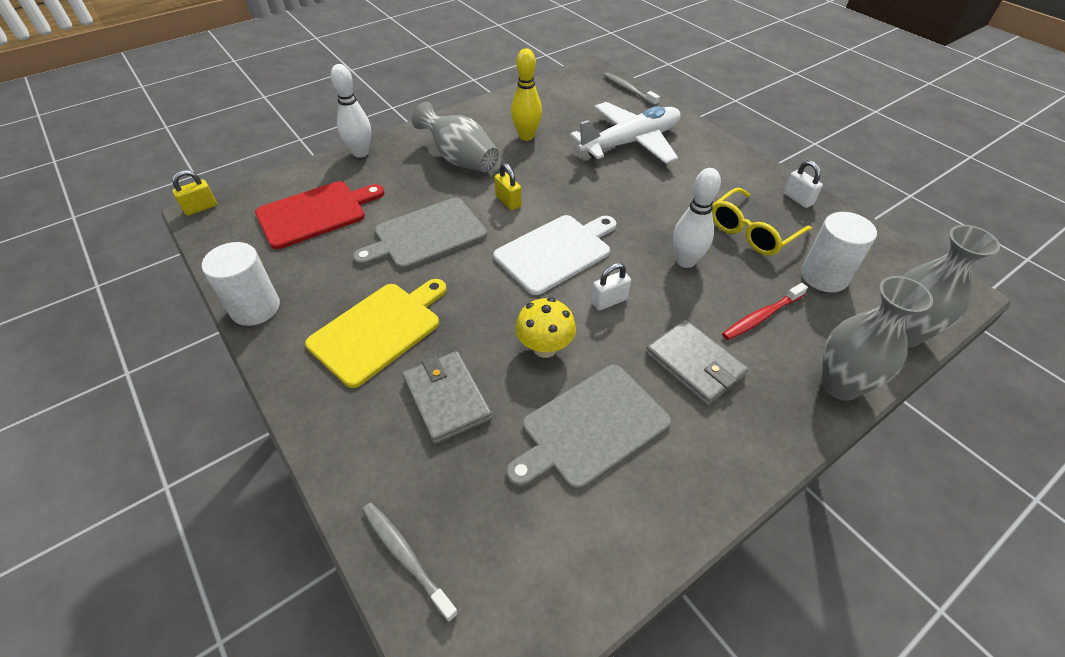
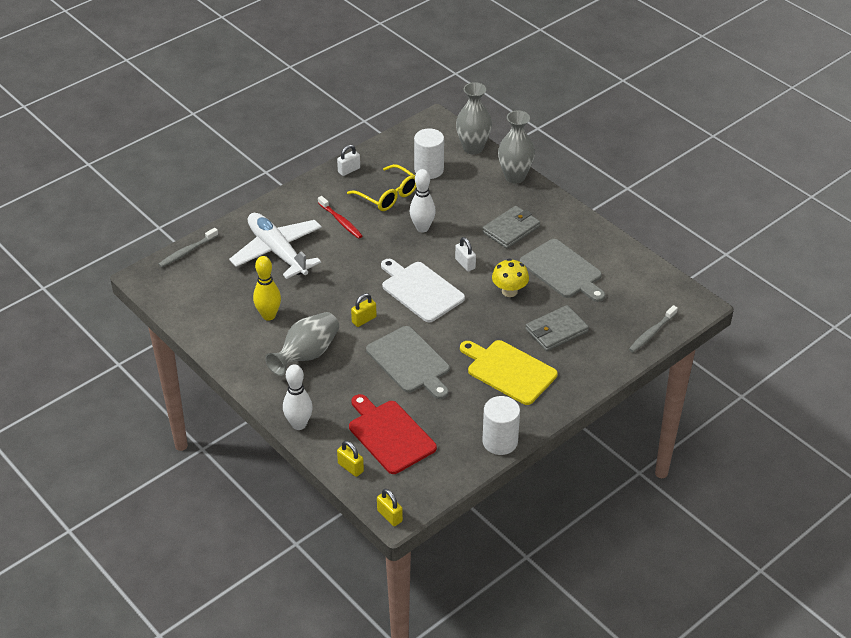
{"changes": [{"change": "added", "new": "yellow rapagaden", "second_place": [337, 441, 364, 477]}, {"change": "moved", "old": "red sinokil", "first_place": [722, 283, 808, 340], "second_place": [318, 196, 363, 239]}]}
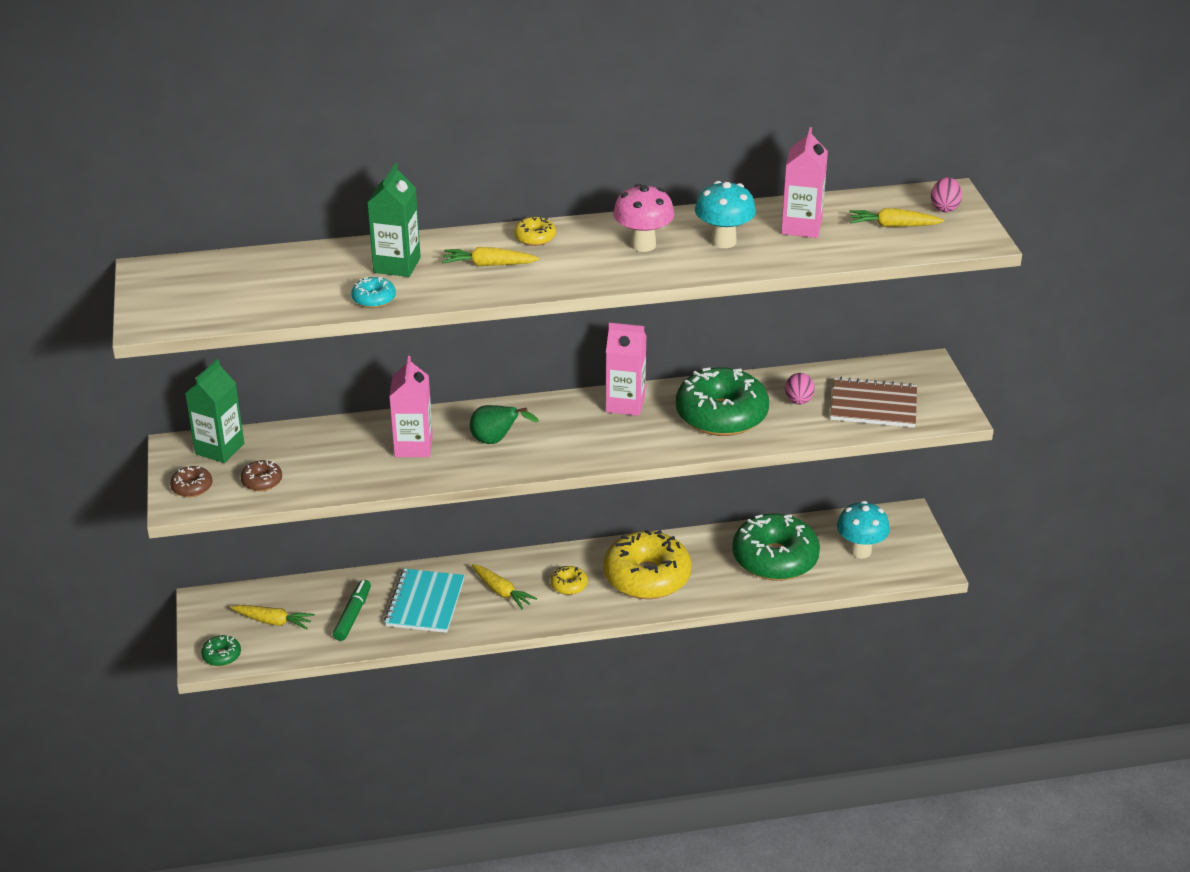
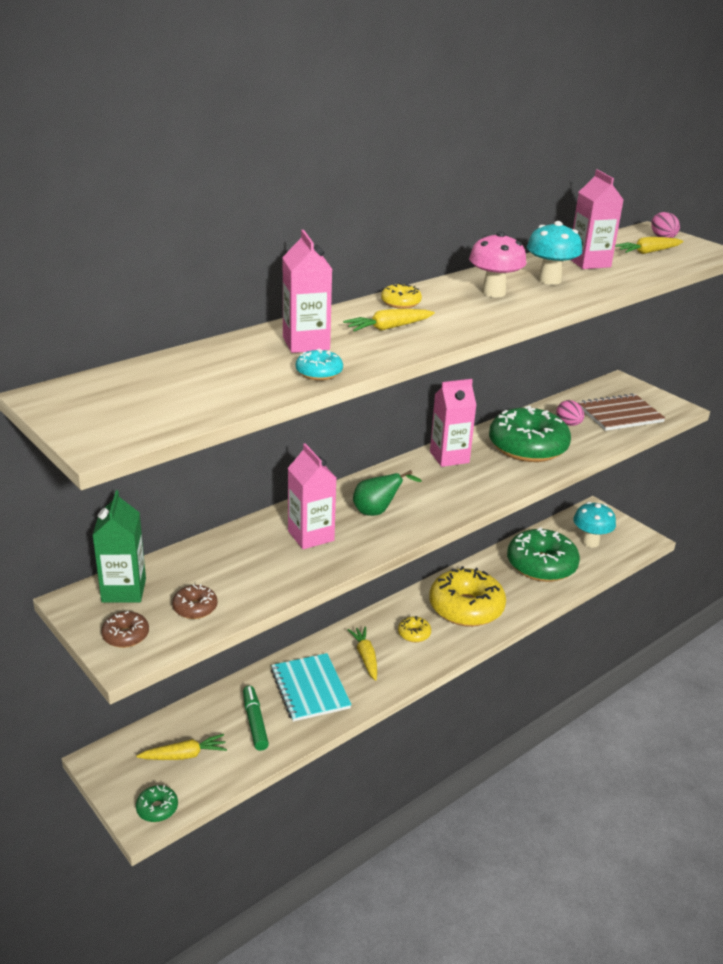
{"changes": [{"change": "recoloured", "old": "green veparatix", "new": "pink veparatix", "first_place": [367, 163, 421, 277], "second_place": [282, 230, 332, 353]}, {"change": "turned", "old": "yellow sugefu", "first_place": [472, 564, 537, 610], "second_place": [347, 626, 377, 681], "degrees": -120}]}
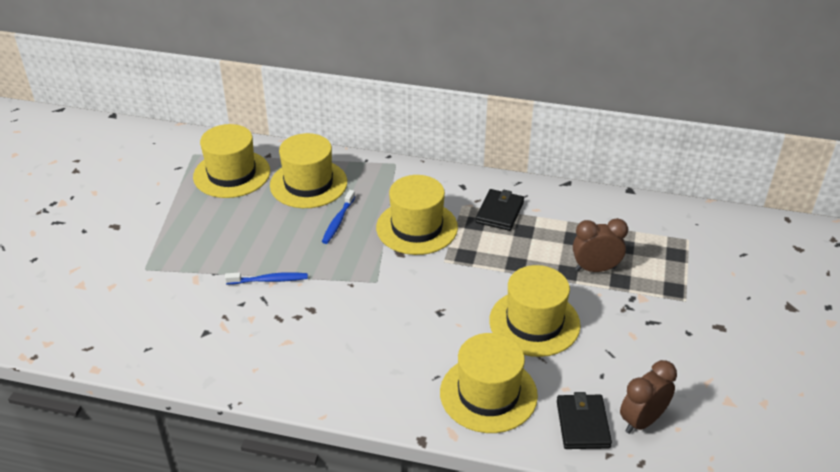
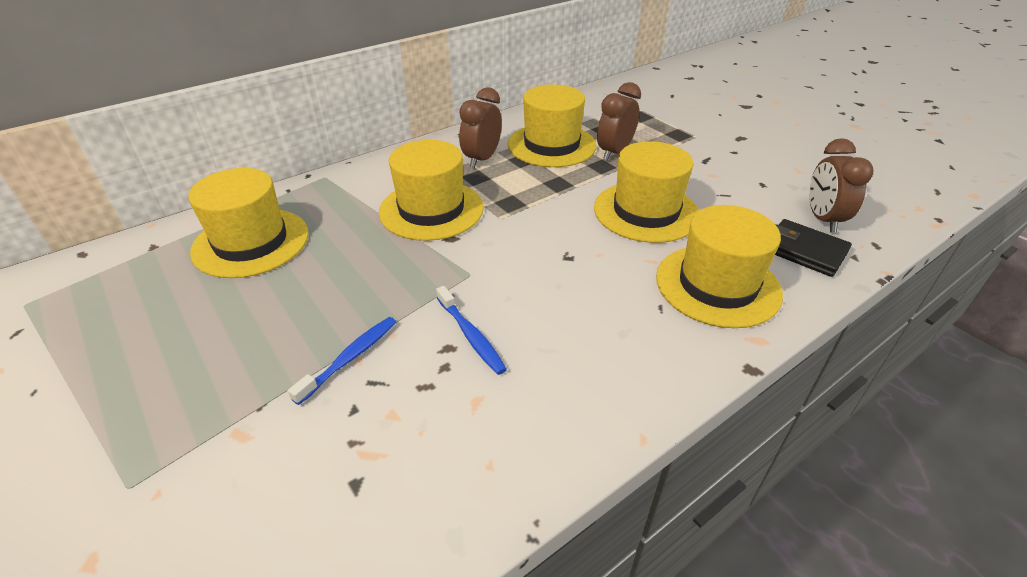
{"changes": [{"change": "moved", "old": "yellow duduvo", "first_place": [193, 124, 270, 198], "second_place": [508, 84, 597, 167]}, {"change": "moved", "old": "blue sinokil", "first_place": [322, 190, 355, 244], "second_place": [436, 286, 507, 375]}, {"change": "replaced", "old": "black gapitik", "new": "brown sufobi", "first_place": [476, 189, 524, 231], "second_place": [459, 87, 502, 168]}]}
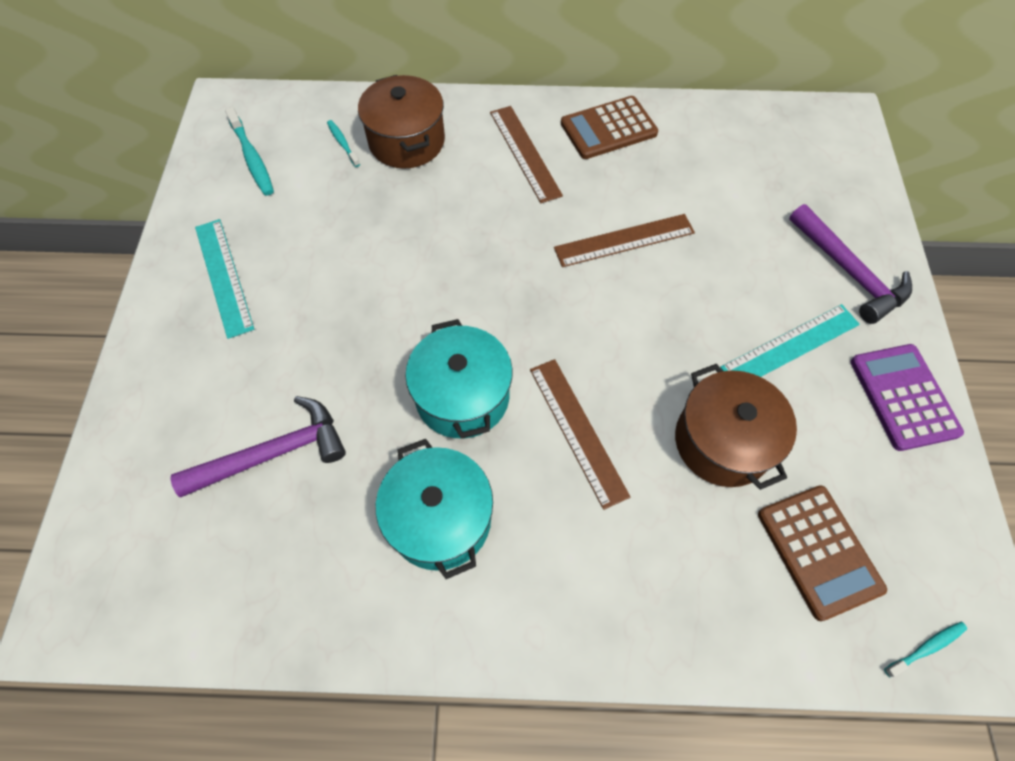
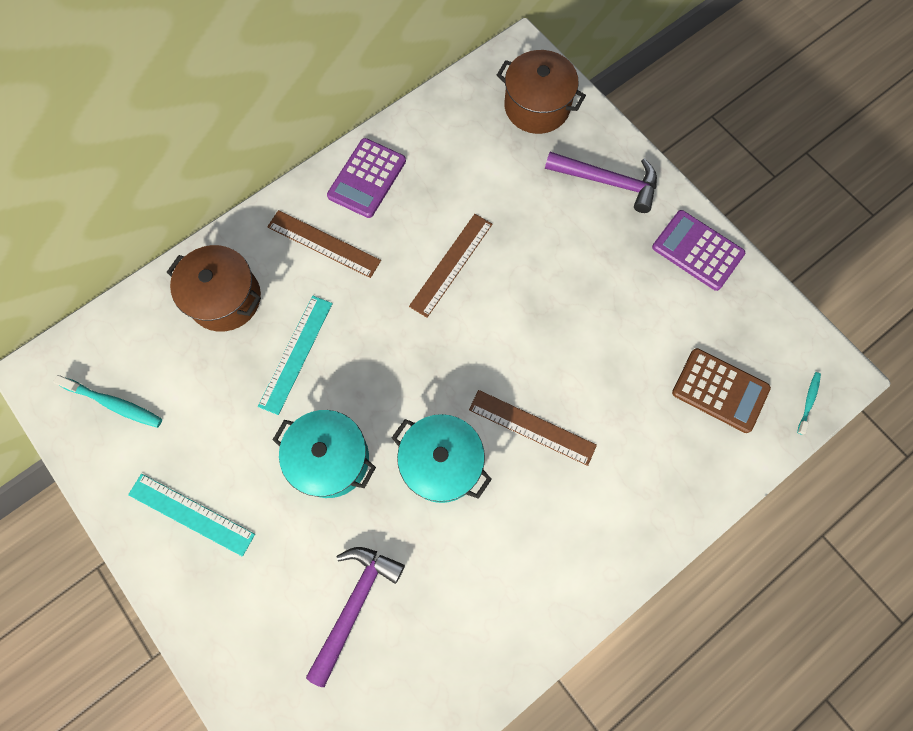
{"changes": [{"change": "removed", "old": "turquoise sinokil", "first_place": [327, 120, 360, 167]}, {"change": "moved", "old": "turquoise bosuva", "first_place": [376, 439, 493, 579], "second_place": [273, 410, 376, 498]}, {"change": "moved", "old": "brown bosuva", "first_place": [675, 364, 797, 490], "second_place": [497, 50, 586, 134]}, {"change": "moved", "old": "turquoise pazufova", "first_place": [720, 304, 860, 377], "second_place": [258, 296, 333, 415]}, {"change": "recoloured", "old": "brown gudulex", "new": "purple gudulex", "first_place": [561, 96, 658, 159], "second_place": [327, 138, 406, 218]}]}
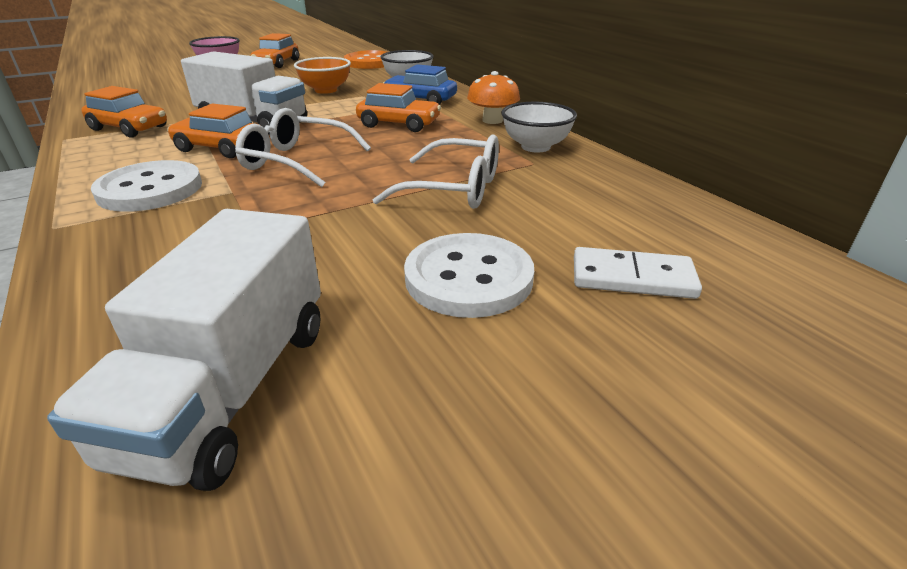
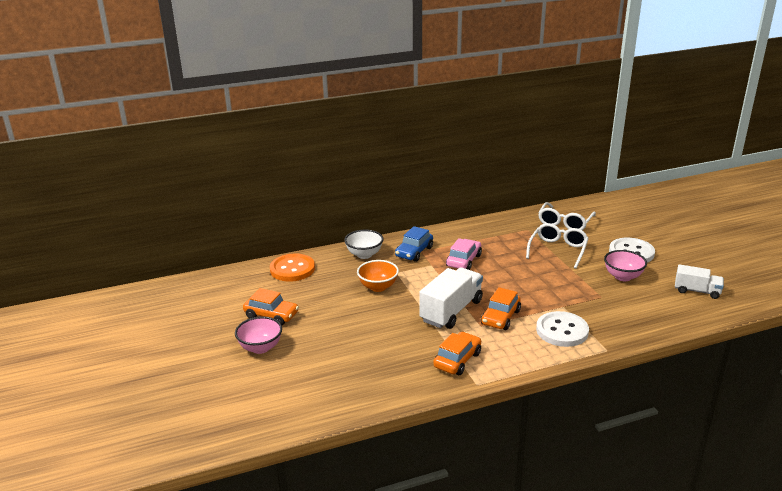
{"changes": [{"change": "removed", "old": "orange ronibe", "first_place": [467, 71, 520, 124]}, {"change": "removed", "old": "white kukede", "first_place": [501, 102, 577, 152]}, {"change": "removed", "old": "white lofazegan", "first_place": [574, 247, 702, 299]}, {"change": "added", "new": "pink kukede", "second_place": [604, 250, 647, 281]}, {"change": "moved", "old": "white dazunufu", "first_place": [235, 108, 371, 187], "second_place": [538, 202, 596, 230]}, {"change": "recoloured", "old": "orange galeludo", "new": "pink galeludo", "first_place": [356, 83, 441, 132], "second_place": [446, 238, 482, 270]}, {"change": "resized", "old": "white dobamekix", "first_place": [47, 209, 321, 491], "second_place": [675, 264, 724, 299], "factor": 0.6}]}
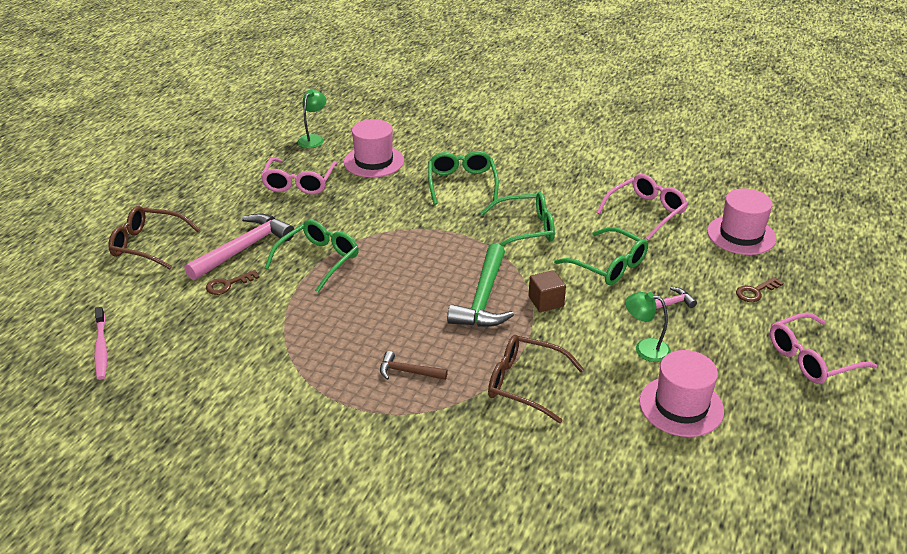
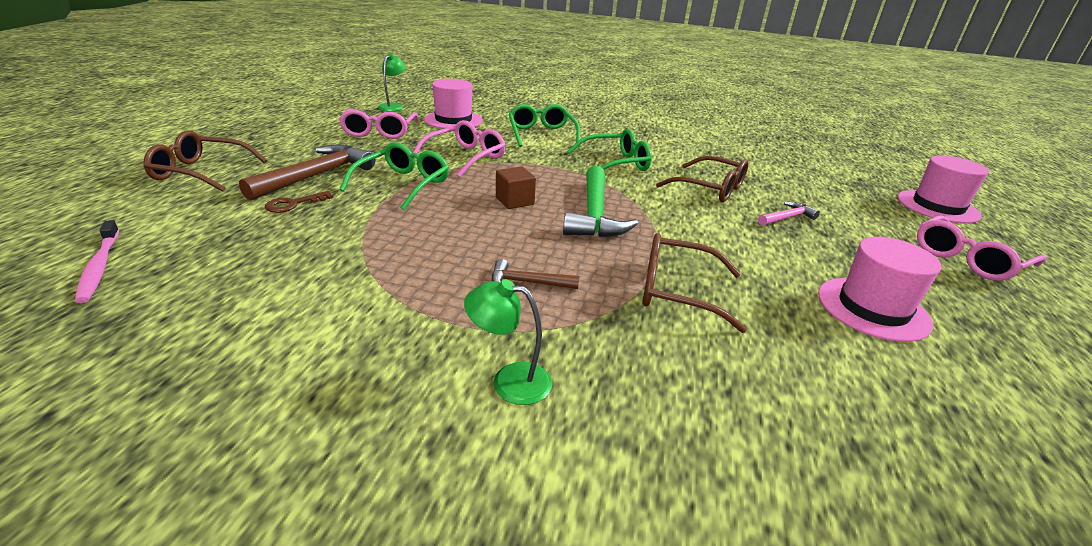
{"changes": [{"change": "removed", "old": "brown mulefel", "first_place": [736, 277, 783, 302]}, {"change": "moved", "old": "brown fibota", "first_place": [529, 270, 566, 312], "second_place": [496, 166, 536, 209]}, {"change": "moved", "old": "pink dazunufu", "first_place": [597, 174, 688, 240], "second_place": [413, 120, 505, 177]}, {"change": "moved", "old": "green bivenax", "first_place": [625, 292, 671, 362], "second_place": [464, 279, 552, 405]}, {"change": "moved", "old": "pink duduvo", "first_place": [707, 188, 776, 255], "second_place": [898, 155, 989, 223]}, {"change": "recoloured", "old": "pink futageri", "new": "brown futageri", "first_place": [184, 213, 294, 280], "second_place": [239, 145, 375, 201]}, {"change": "recoloured", "old": "green dazunufu", "new": "brown dazunufu", "first_place": [554, 227, 648, 285], "second_place": [656, 156, 749, 202]}]}
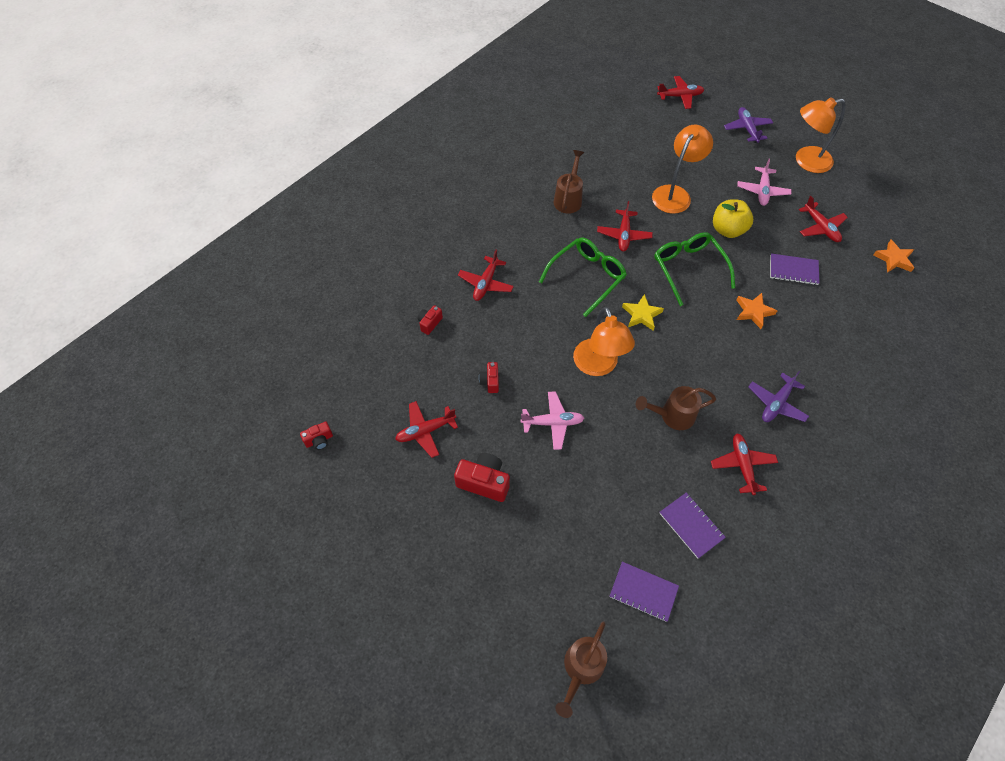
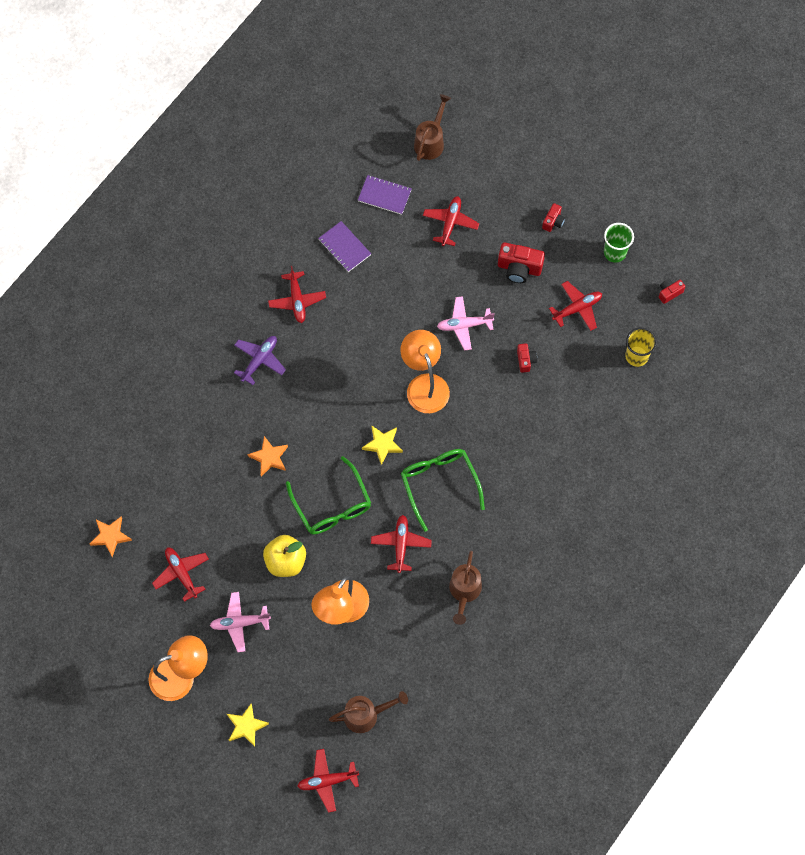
{"changes": [{"change": "removed", "old": "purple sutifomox", "first_place": [770, 253, 820, 285]}, {"change": "added", "new": "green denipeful", "second_place": [604, 223, 634, 263]}, {"change": "added", "new": "yellow denipeful", "second_place": [625, 327, 657, 367]}, {"change": "moved", "old": "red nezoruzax", "first_place": [417, 305, 443, 335], "second_place": [542, 203, 565, 232]}, {"change": "moved", "old": "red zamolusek", "first_place": [458, 250, 514, 301], "second_place": [423, 196, 479, 246]}, {"change": "moved", "old": "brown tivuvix", "first_place": [636, 386, 716, 430], "second_place": [329, 691, 408, 733]}, {"change": "replaced", "old": "purple zamolusek", "new": "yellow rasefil", "first_place": [724, 107, 773, 143], "second_place": [227, 704, 269, 747]}, {"change": "turned", "old": "green dazunufu", "first_place": [539, 238, 627, 317], "second_place": [401, 449, 485, 532], "degrees": 120}, {"change": "turned", "old": "pink zamolusek", "first_place": [737, 159, 791, 206], "second_place": [210, 592, 271, 652], "degrees": -105}]}
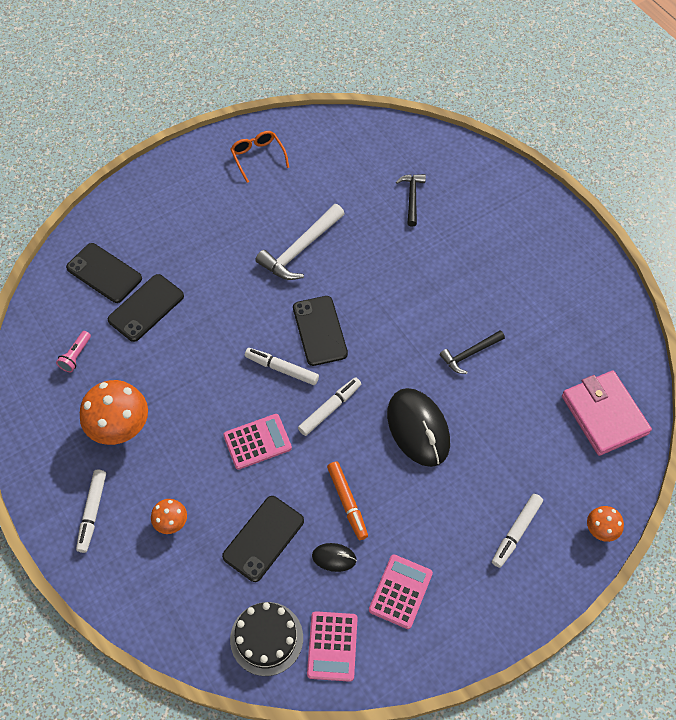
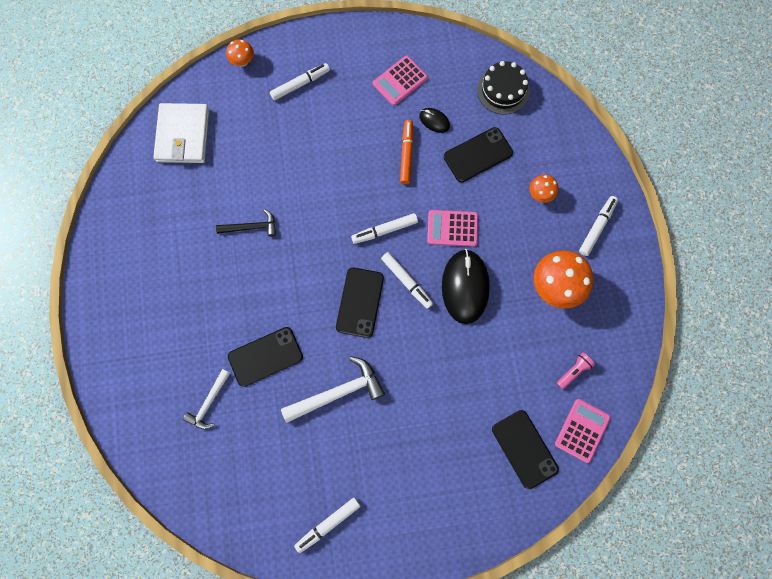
{"changes": [{"change": "moved", "old": "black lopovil", "first_place": [108, 274, 184, 342], "second_place": [228, 327, 303, 387]}, {"change": "moved", "old": "pink gudulex", "first_place": [307, 611, 358, 682], "second_place": [555, 399, 611, 463]}, {"change": "moved", "old": "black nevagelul", "first_place": [387, 388, 450, 467], "second_place": [442, 249, 490, 324]}, {"change": "replaced", "old": "orange dazunufu", "new": "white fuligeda", "first_place": [230, 131, 289, 183], "second_place": [294, 497, 361, 553]}, {"change": "recoloured", "old": "black futageri", "new": "white futageri", "first_place": [396, 174, 426, 226], "second_place": [183, 369, 230, 429]}, {"change": "recoloured", "old": "pink gapitik", "new": "white gapitik", "first_place": [562, 371, 652, 456], "second_place": [153, 103, 209, 163]}]}
